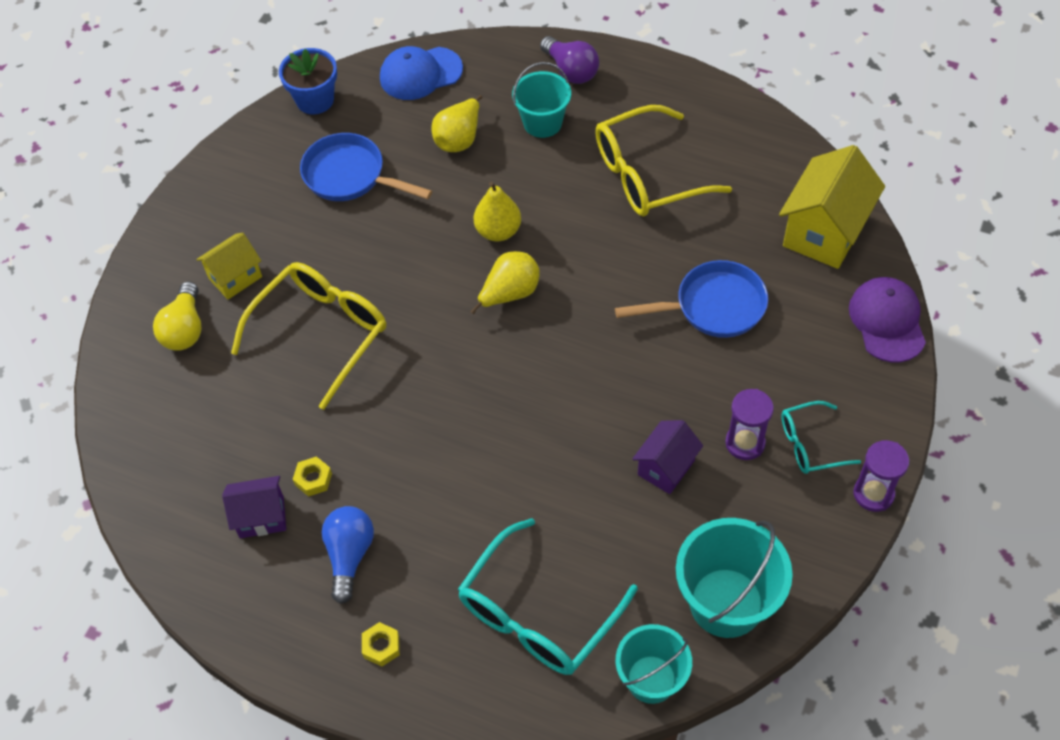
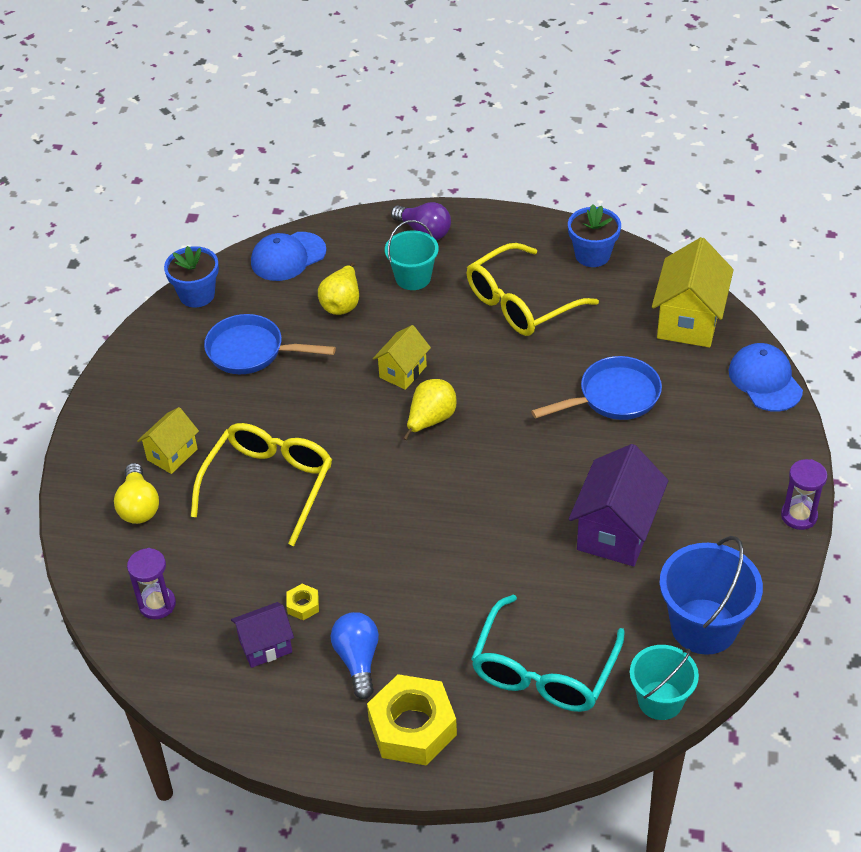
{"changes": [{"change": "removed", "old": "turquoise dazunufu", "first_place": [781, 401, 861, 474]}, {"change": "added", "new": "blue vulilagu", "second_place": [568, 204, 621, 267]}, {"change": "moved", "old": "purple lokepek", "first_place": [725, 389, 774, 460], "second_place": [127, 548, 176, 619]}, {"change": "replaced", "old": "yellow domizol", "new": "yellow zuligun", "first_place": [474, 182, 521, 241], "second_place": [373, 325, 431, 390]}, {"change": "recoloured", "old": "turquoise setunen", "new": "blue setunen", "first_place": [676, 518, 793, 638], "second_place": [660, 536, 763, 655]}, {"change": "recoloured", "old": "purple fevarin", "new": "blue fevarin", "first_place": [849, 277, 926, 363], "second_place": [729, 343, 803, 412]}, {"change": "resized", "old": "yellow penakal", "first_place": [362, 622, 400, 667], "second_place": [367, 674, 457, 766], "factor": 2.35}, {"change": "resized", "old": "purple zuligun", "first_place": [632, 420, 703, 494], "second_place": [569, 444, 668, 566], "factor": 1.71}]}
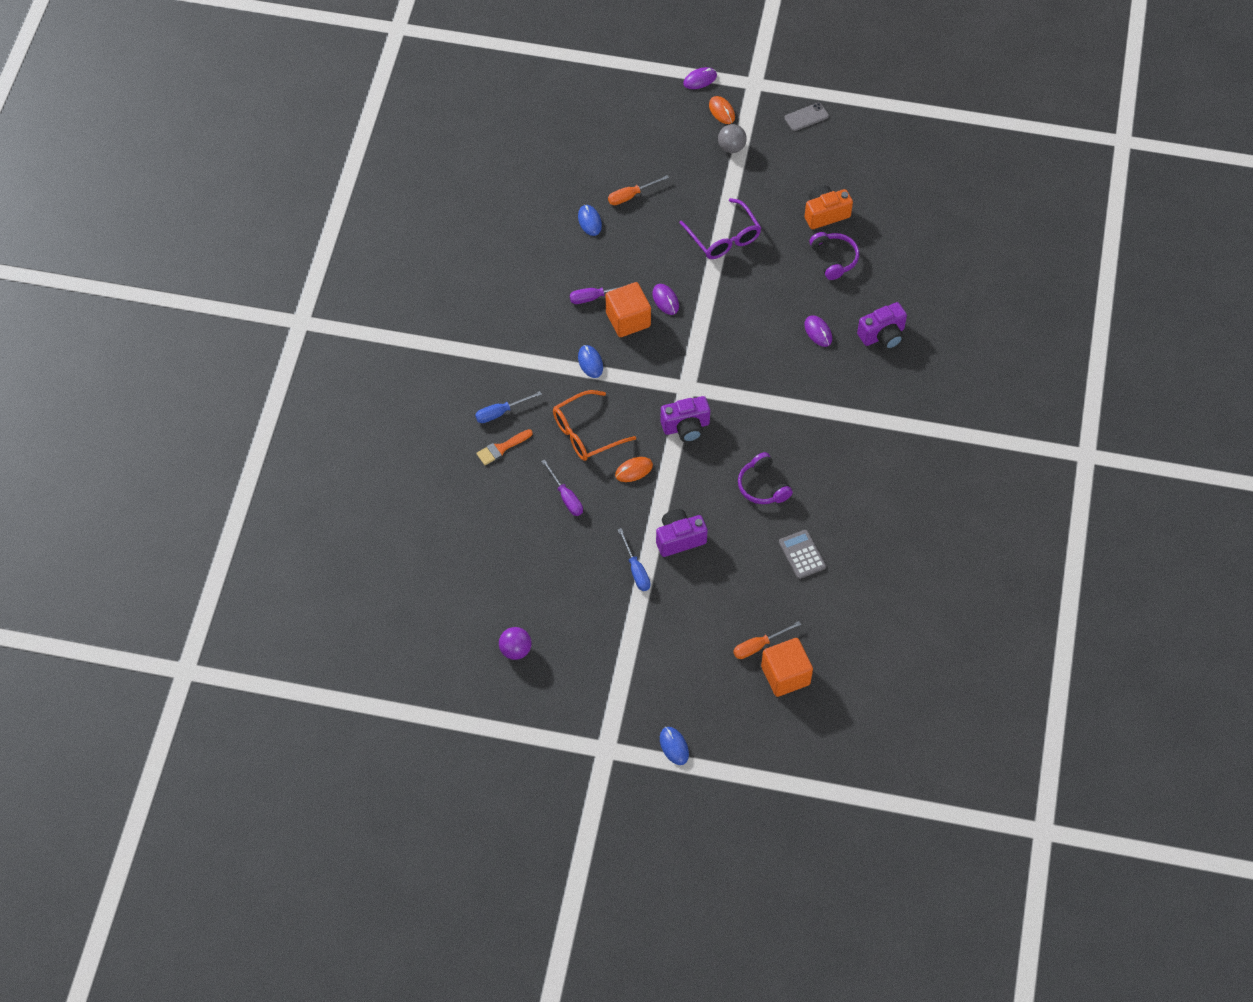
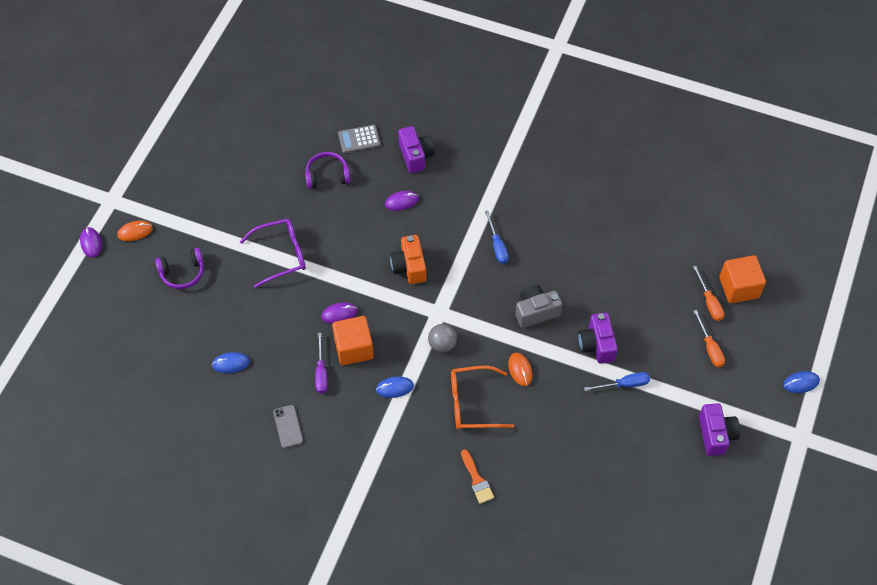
{"changes": [{"change": "removed", "old": "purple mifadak", "first_place": [499, 627, 532, 660]}, {"change": "removed", "old": "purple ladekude", "first_place": [541, 459, 583, 516]}, {"change": "added", "new": "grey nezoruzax", "second_place": [515, 285, 562, 328]}, {"change": "moved", "old": "blue ladekude", "first_place": [475, 391, 542, 423], "second_place": [485, 210, 509, 264]}, {"change": "moved", "old": "orange ladekude", "first_place": [608, 175, 669, 205], "second_place": [693, 310, 725, 367]}, {"change": "moved", "old": "purple nezoruzax", "first_place": [660, 396, 710, 442], "second_place": [699, 403, 740, 456]}, {"change": "moved", "old": "grey mifadak", "first_place": [718, 124, 747, 153], "second_place": [428, 324, 457, 353]}, {"change": "moved", "old": "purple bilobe", "first_place": [738, 452, 793, 504], "second_place": [155, 247, 204, 289]}, {"change": "moved", "old": "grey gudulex", "first_place": [779, 530, 826, 579], "second_place": [338, 125, 380, 153]}, {"change": "moved", "old": "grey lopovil", "first_place": [784, 103, 829, 131], "second_place": [273, 405, 303, 448]}, {"change": "moved", "old": "orange nezoruzax", "first_place": [805, 185, 853, 229], "second_place": [390, 235, 426, 284]}, {"change": "turned", "old": "orange dazunufu", "first_place": [553, 390, 636, 461], "second_place": [451, 366, 514, 430], "degrees": 105}]}
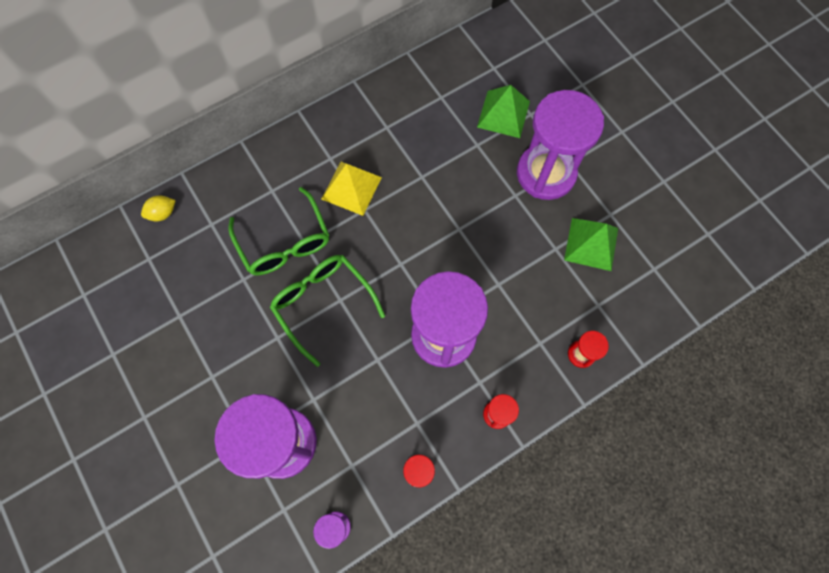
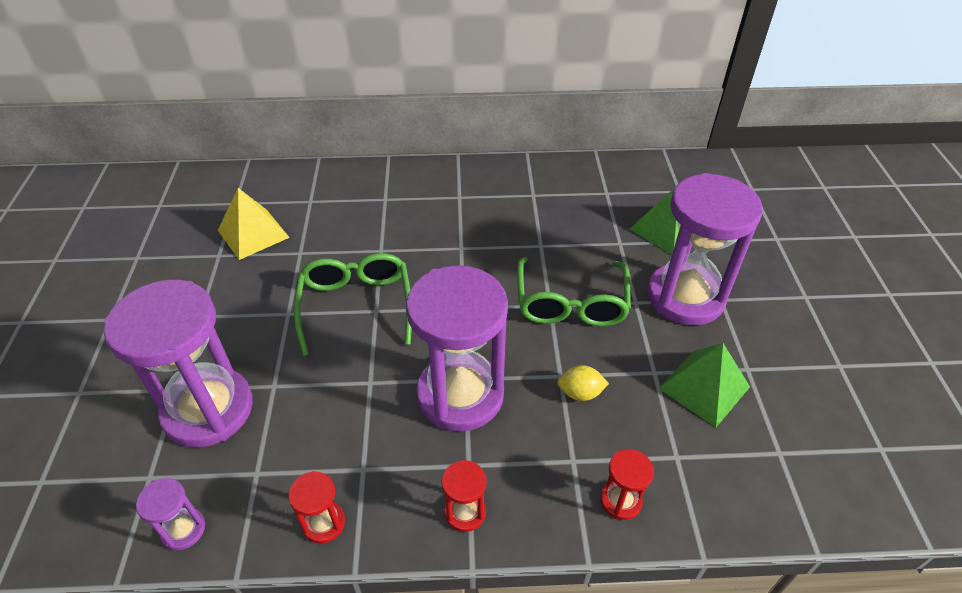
{"changes": [{"change": "moved", "old": "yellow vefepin", "first_place": [141, 195, 176, 221], "second_place": [557, 365, 609, 401]}, {"change": "moved", "old": "green dazunufu", "first_place": [228, 187, 329, 275], "second_place": [517, 257, 631, 327]}, {"change": "moved", "old": "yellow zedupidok", "first_place": [322, 162, 382, 216], "second_place": [218, 188, 290, 260]}]}
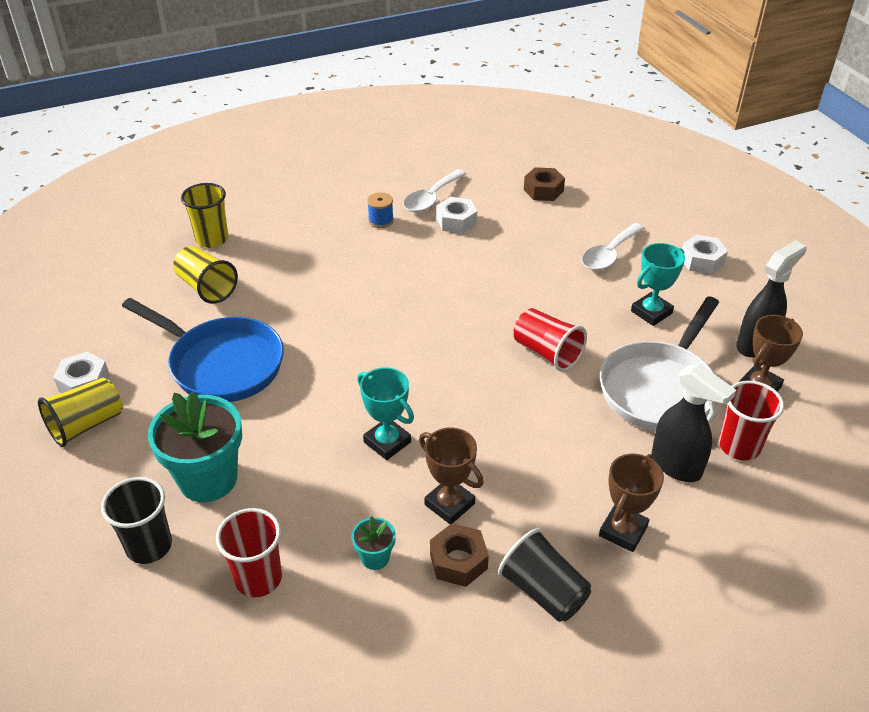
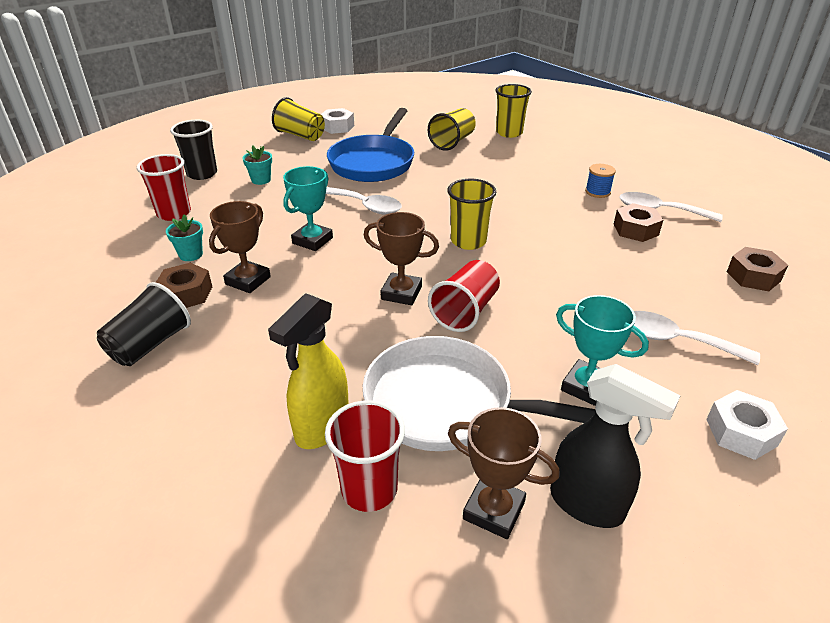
{"changes": [{"change": "added", "new": "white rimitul", "second_place": [326, 187, 402, 215]}, {"change": "added", "new": "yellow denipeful", "second_place": [447, 179, 496, 250]}, {"change": "moved", "old": "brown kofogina", "first_place": [599, 454, 664, 552], "second_place": [363, 212, 439, 305]}, {"change": "recoloured", "old": "white penakal", "new": "brown penakal", "first_place": [436, 197, 477, 234], "second_place": [613, 203, 663, 242]}, {"change": "recoloured", "old": "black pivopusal", "new": "yellow pivopusal", "first_place": [651, 364, 736, 482], "second_place": [268, 293, 349, 449]}, {"change": "resized", "old": "turquoise vulilagu", "first_place": [148, 392, 242, 502], "second_place": [242, 146, 272, 185], "factor": 0.46}]}
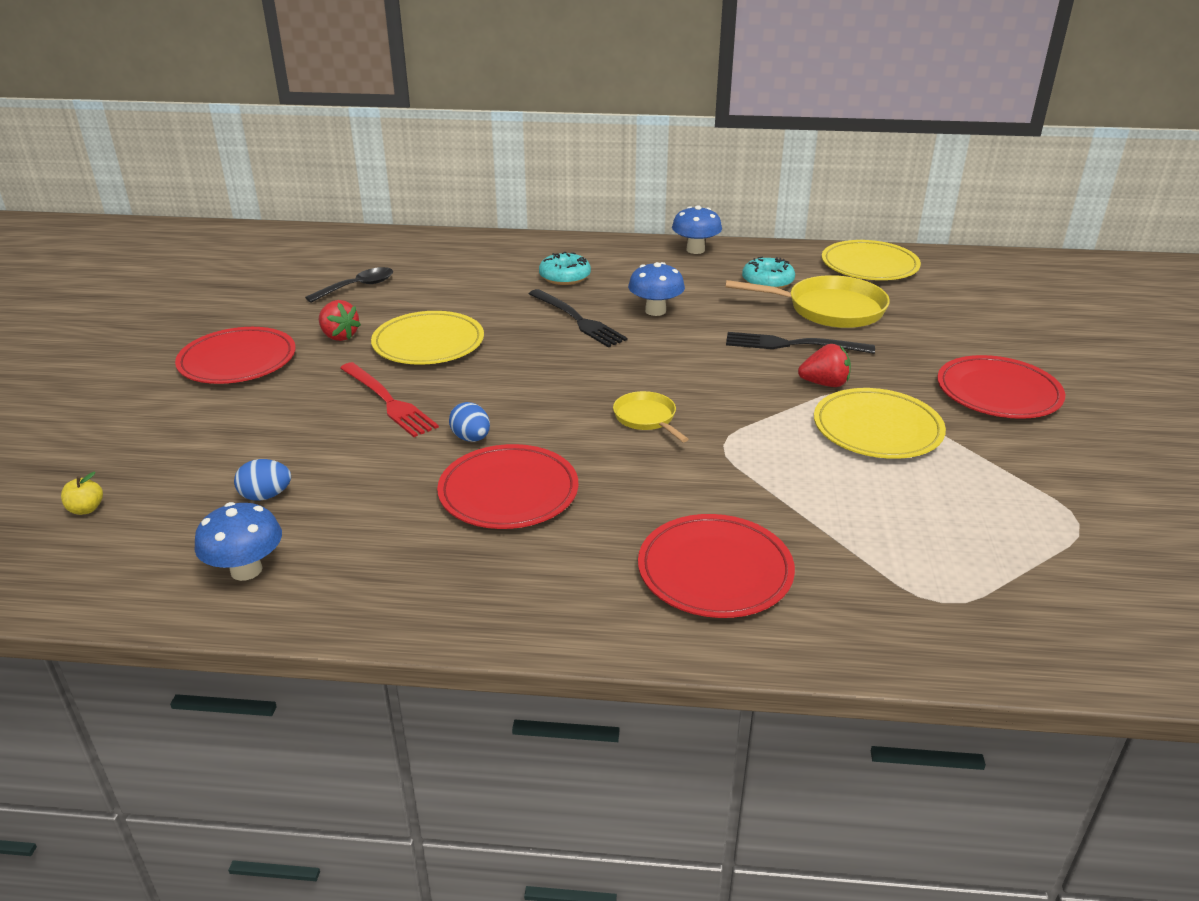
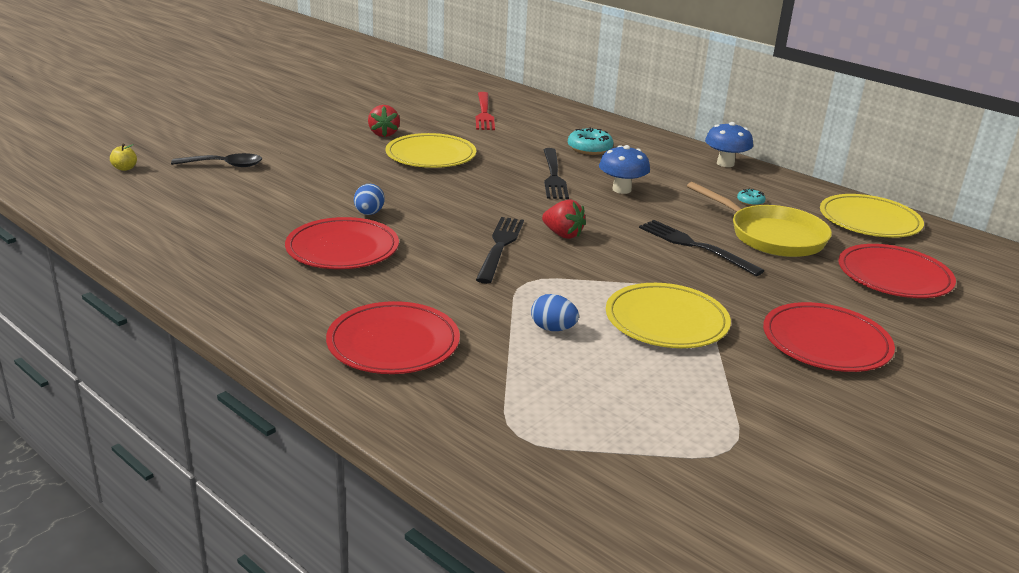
{"changes": [{"change": "removed", "old": "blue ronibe", "first_place": [194, 502, 282, 581]}, {"change": "moved", "old": "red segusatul", "first_place": [175, 327, 296, 384], "second_place": [838, 244, 956, 298]}, {"change": "moved", "old": "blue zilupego", "first_place": [234, 459, 291, 501], "second_place": [531, 294, 579, 331]}, {"change": "moved", "old": "black rimitul", "first_place": [305, 267, 393, 303], "second_place": [171, 153, 262, 167]}, {"change": "moved", "old": "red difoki", "first_place": [340, 362, 439, 437], "second_place": [476, 92, 495, 130]}, {"change": "moved", "old": "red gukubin", "first_place": [798, 344, 851, 387], "second_place": [542, 200, 586, 239]}, {"change": "replaced", "old": "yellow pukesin", "new": "black difoki", "first_place": [613, 391, 688, 442], "second_place": [476, 217, 524, 284]}, {"change": "resized", "old": "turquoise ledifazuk", "first_place": [742, 257, 795, 289], "second_place": [737, 189, 766, 206], "factor": 0.55}]}
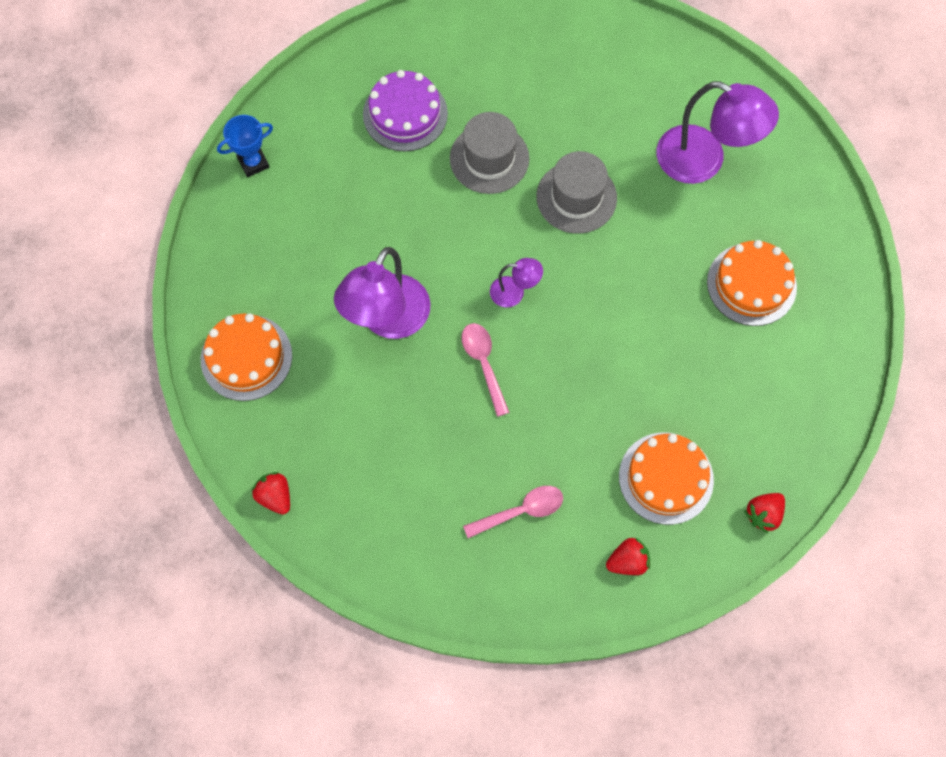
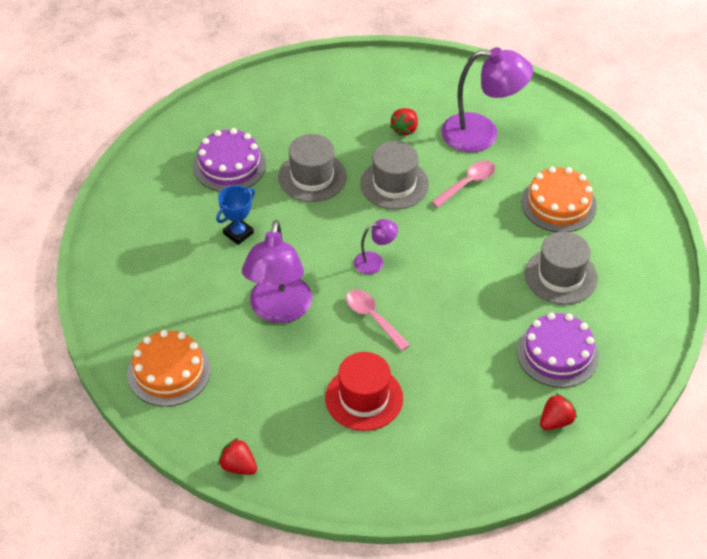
{"changes": [{"change": "added", "new": "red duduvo", "second_place": [325, 352, 403, 431]}, {"change": "added", "new": "grey duduvo", "second_place": [525, 232, 598, 305]}, {"change": "moved", "old": "blue kofogina", "first_place": [217, 115, 273, 177], "second_place": [216, 185, 255, 245]}, {"change": "moved", "old": "pink rimitul", "first_place": [463, 486, 563, 538], "second_place": [431, 160, 496, 208]}, {"change": "moved", "old": "red gukubin", "first_place": [744, 493, 785, 533], "second_place": [390, 108, 418, 136]}, {"change": "recoloured", "old": "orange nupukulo", "new": "purple nupukulo", "first_place": [619, 433, 714, 525], "second_place": [517, 312, 599, 388]}]}
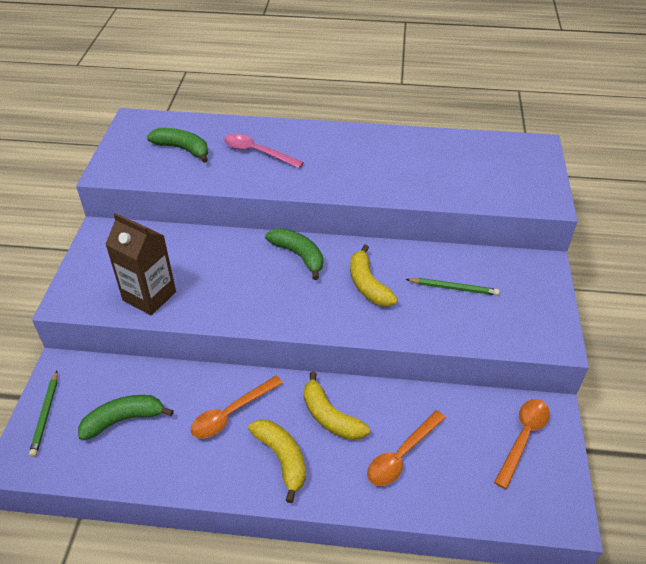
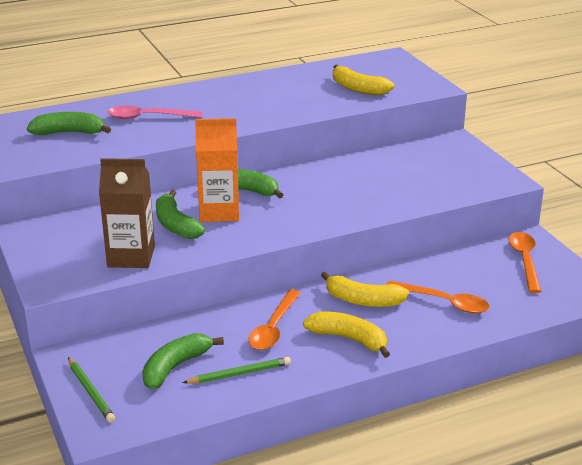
{"changes": [{"change": "added", "new": "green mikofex", "second_place": [156, 190, 205, 239]}, {"change": "added", "new": "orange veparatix", "second_place": [195, 118, 239, 222]}, {"change": "moved", "old": "yellow mikofex", "first_place": [350, 245, 398, 307], "second_place": [333, 64, 394, 95]}, {"change": "moved", "old": "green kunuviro", "first_place": [406, 278, 500, 296], "second_place": [183, 357, 291, 384]}, {"change": "turned", "old": "orange rimitul", "first_place": [367, 410, 446, 486], "second_place": [386, 281, 490, 313], "degrees": -75}]}
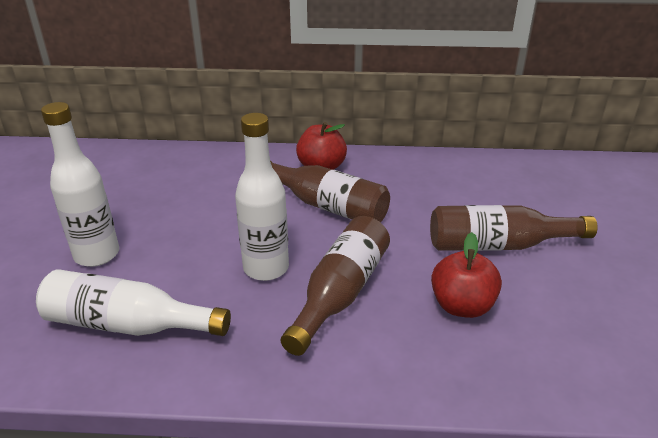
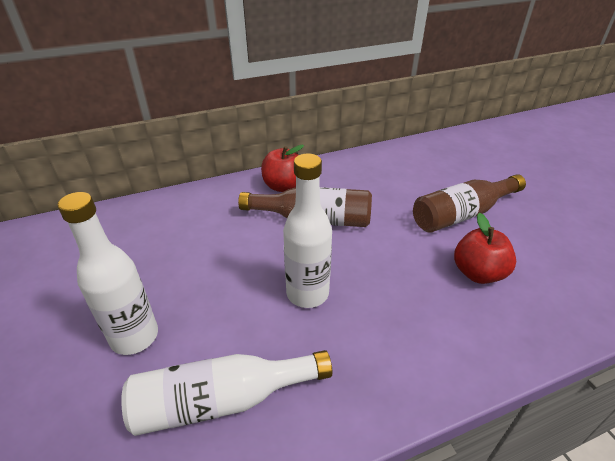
{"changes": [{"change": "removed", "old": "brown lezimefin", "first_place": [281, 216, 390, 356]}]}
